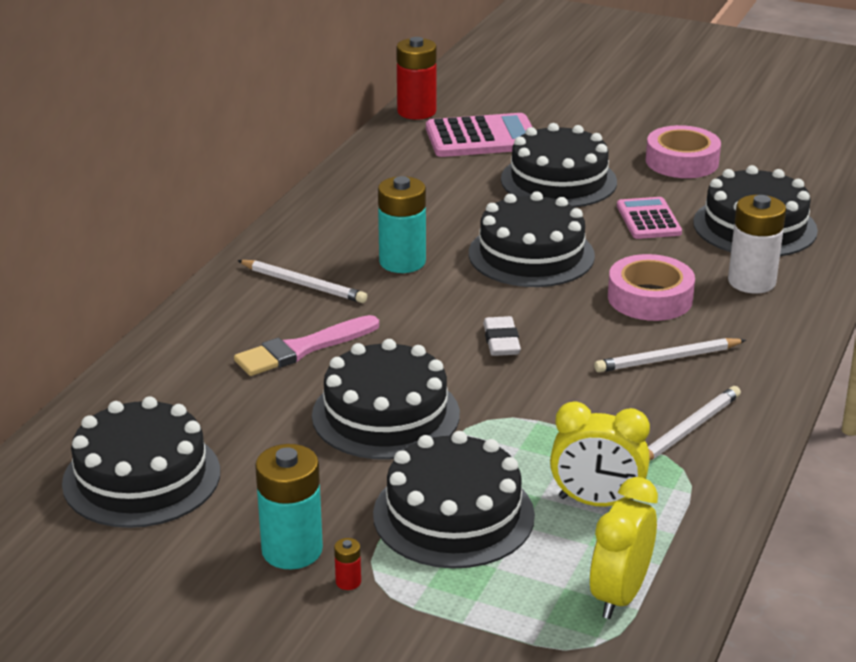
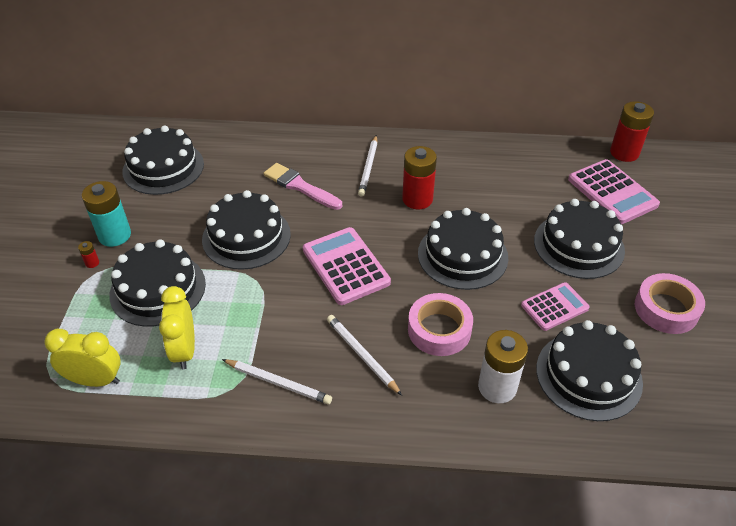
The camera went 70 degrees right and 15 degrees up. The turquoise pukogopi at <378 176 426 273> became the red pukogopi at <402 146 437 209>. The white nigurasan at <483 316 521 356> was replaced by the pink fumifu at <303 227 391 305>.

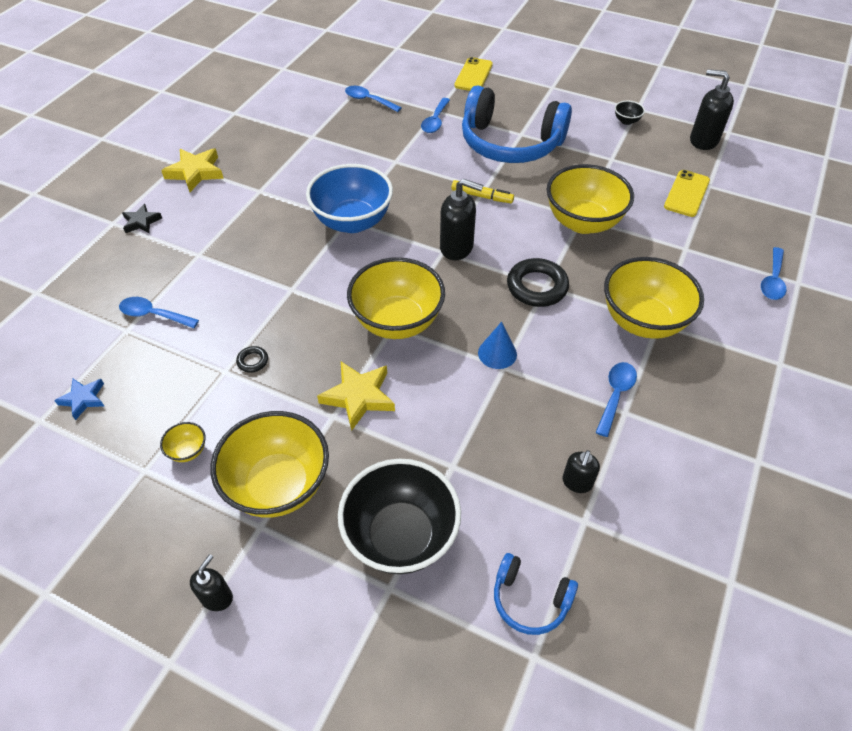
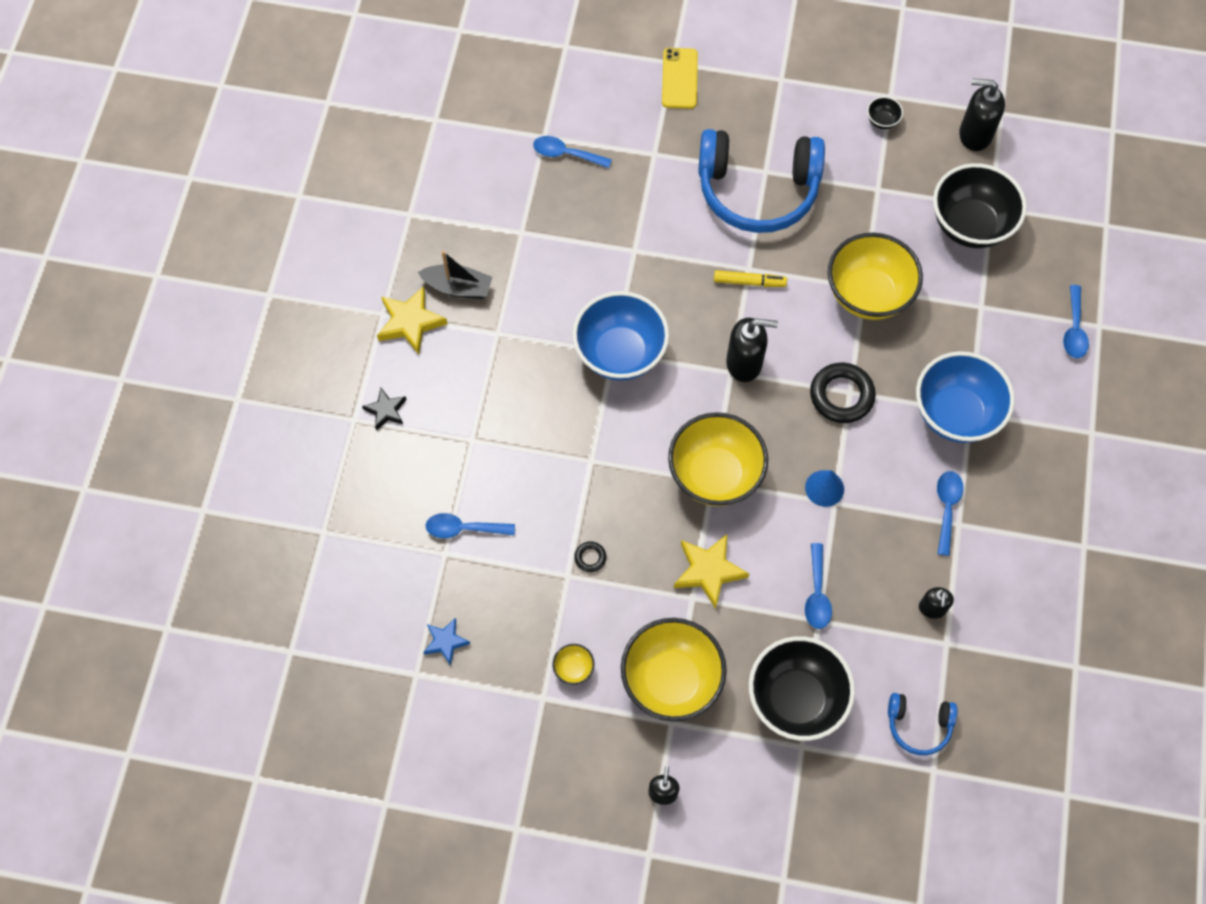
The camera went 15 degrees left and 15 degrees up. The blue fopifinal moved from <421 98 450 133> to <805 543 832 629>. The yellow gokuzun at <664 170 710 217> was replaced by the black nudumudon at <933 163 1027 248>. The yellow nudumudon at <604 257 704 339> became the blue nudumudon at <916 351 1015 443>. The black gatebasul at <418 251 492 299> appeared.

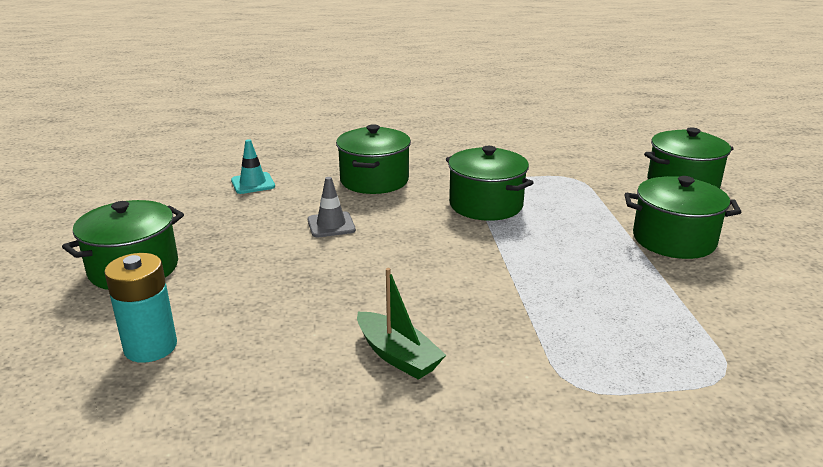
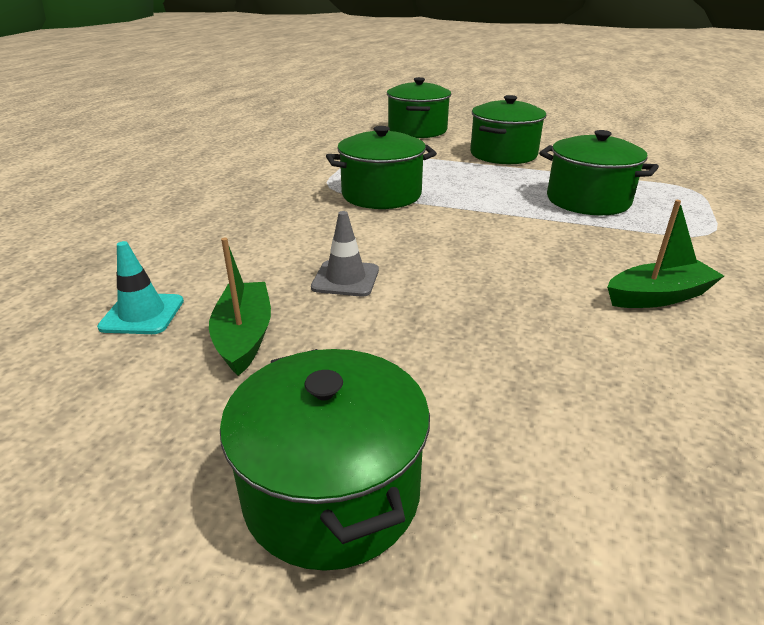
The camera went 65 degrees left and 5 degrees up. The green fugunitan moved from <336 124 411 194> to <539 130 659 215>. The turquoise pukogopi at <104 253 177 363> disappeared. The green gatebasul at <209 238 271 376> appeared.

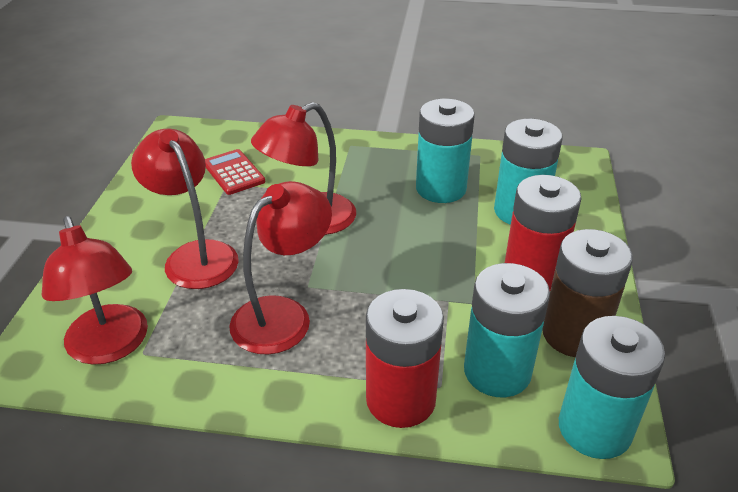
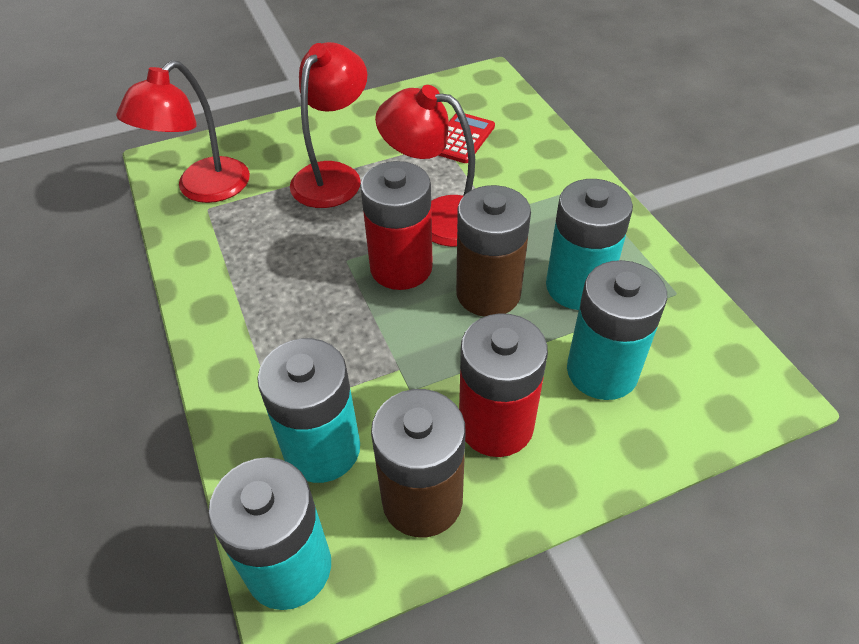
The camera went 60 degrees right and 10 degrees up. The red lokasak at <229 181 332 355> disappeared. The red pukogopi moved from <366 289 444 428> to <360 161 433 290>. The brown pukogopi at <456 185 531 317> appeared.

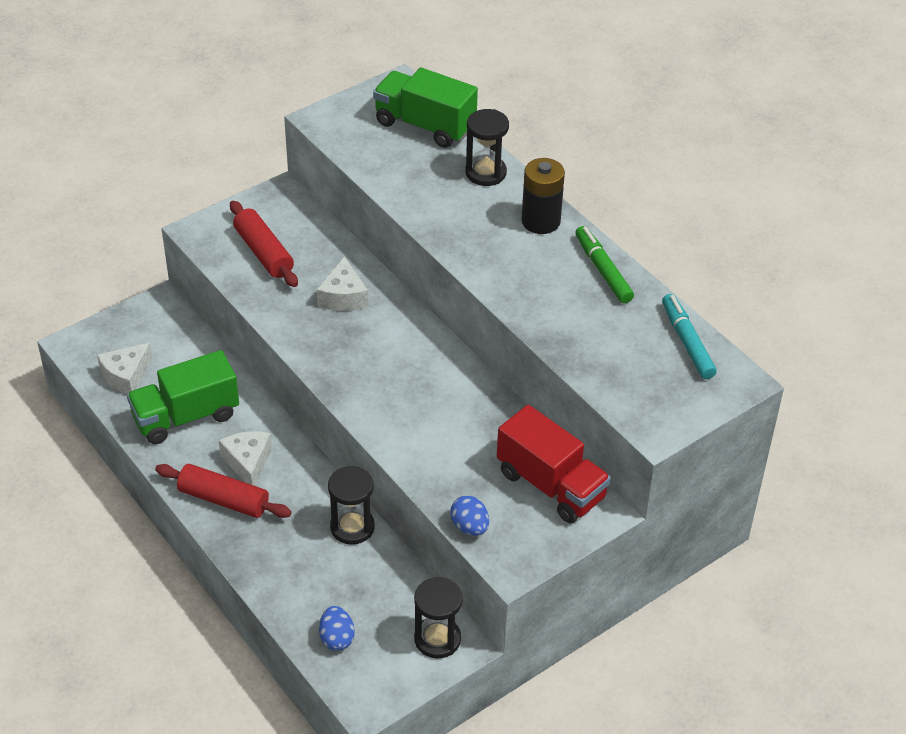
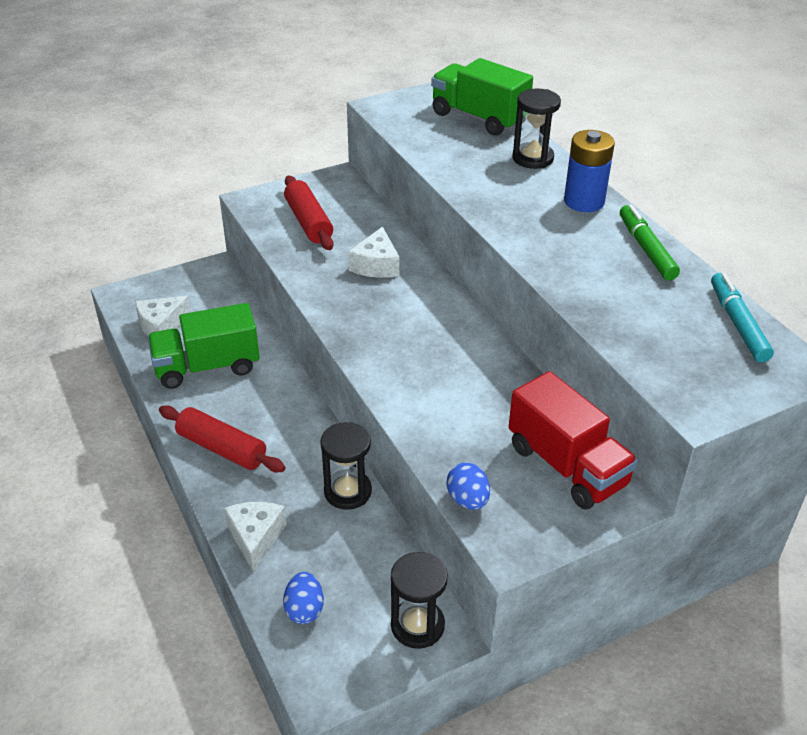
The camera went 10 degrees right and 5 degrees down. The black pukogopi at <522 158 565 234> became the blue pukogopi at <564 130 615 212>. The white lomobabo moved from <219 431 272 486> to <224 502 287 571>.

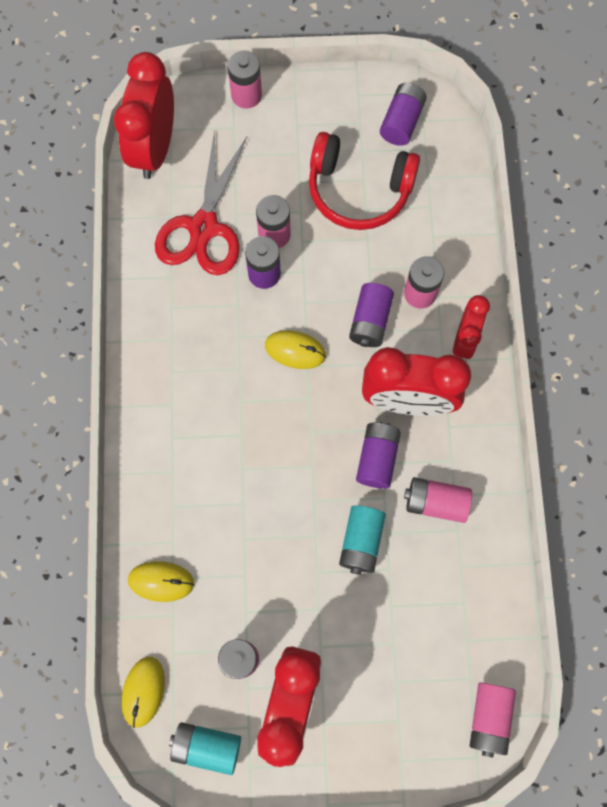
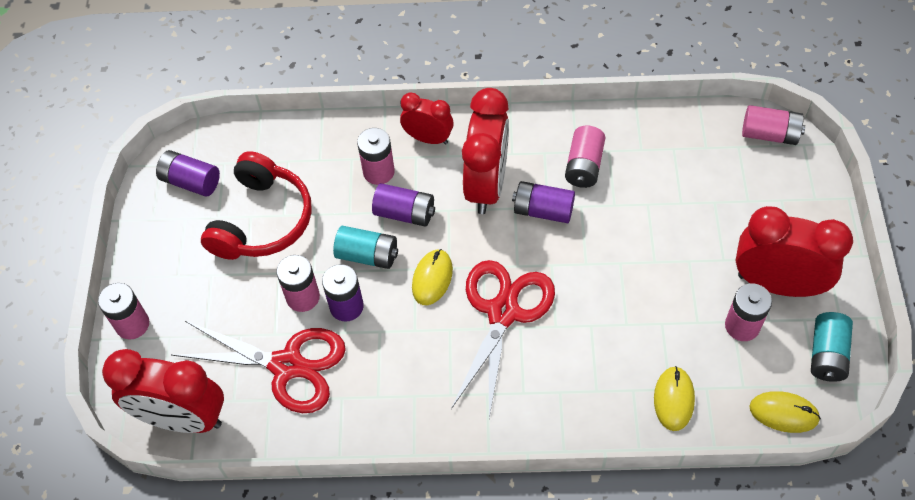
The camera went 85 degrees left and 15 degrees down. The turquoise pukogopi moved from <339 505 386 575> to <333 226 398 269>. The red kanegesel at <451 260 555 418> appeared.

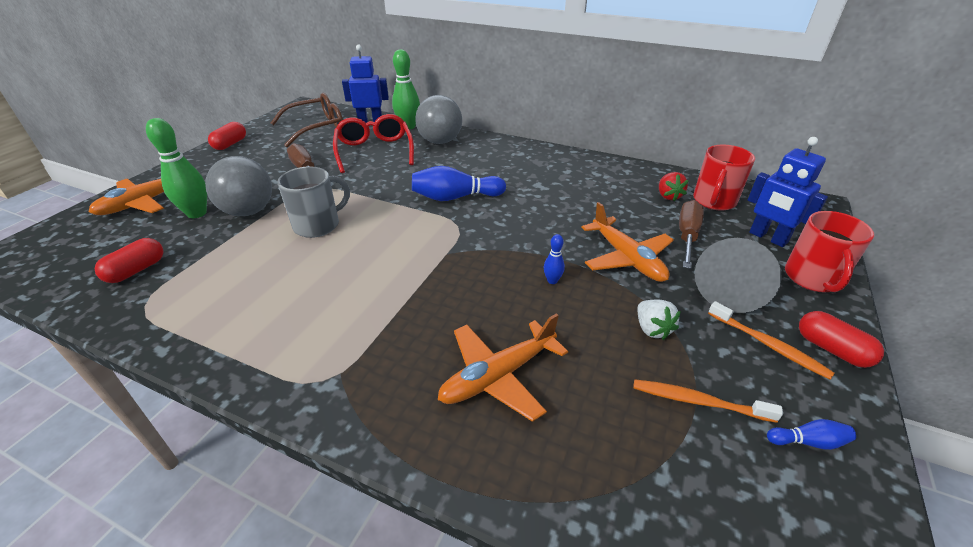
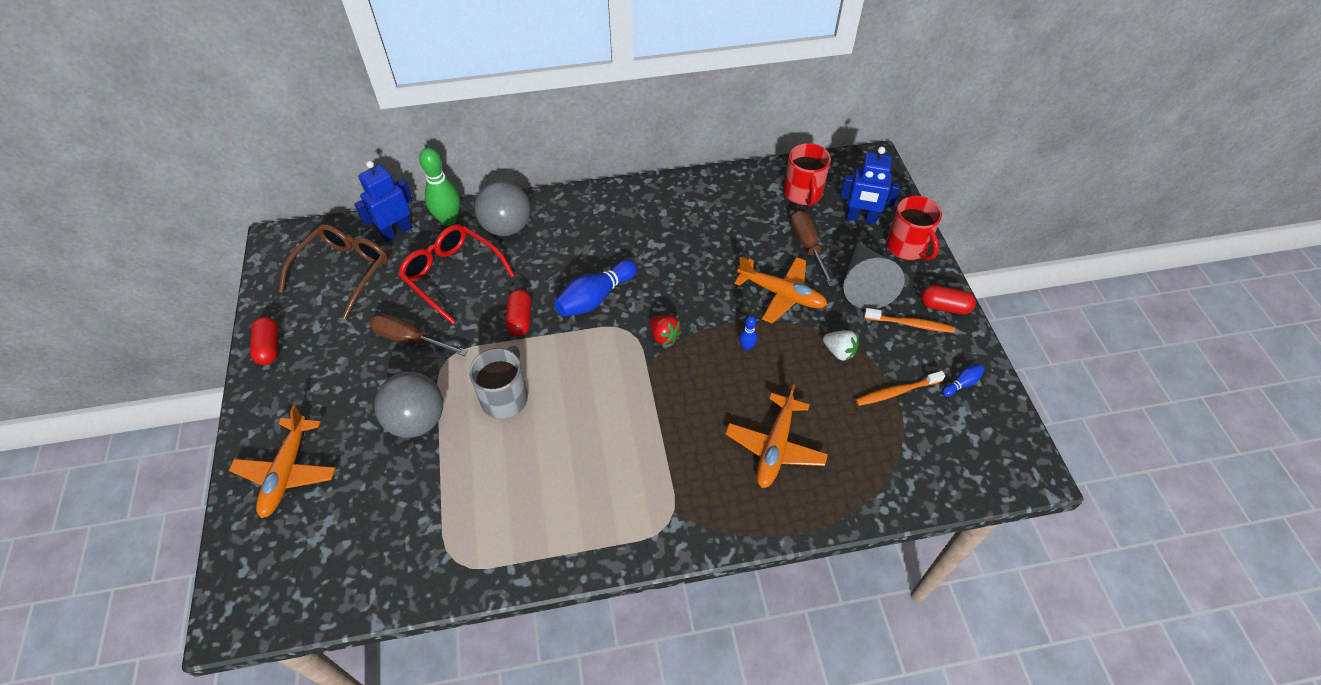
The camera went 35 degrees left and 15 degrees up. The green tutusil at <146 118 207 218> disappeared. The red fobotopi moved from <659 172 689 201> to <650 315 682 345>. The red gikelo moved from <95 238 164 283> to <506 289 531 337>.

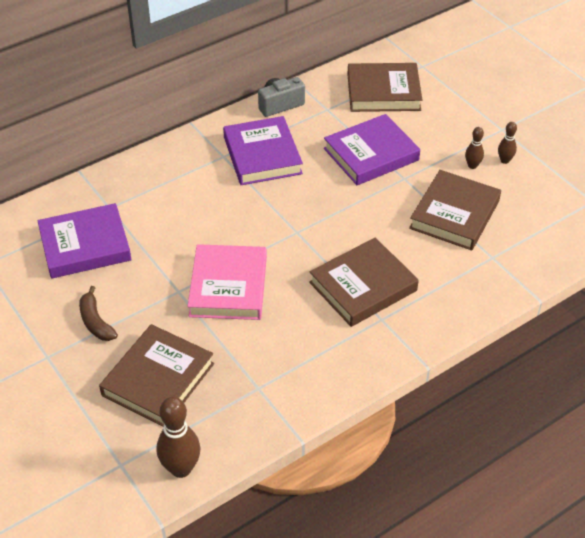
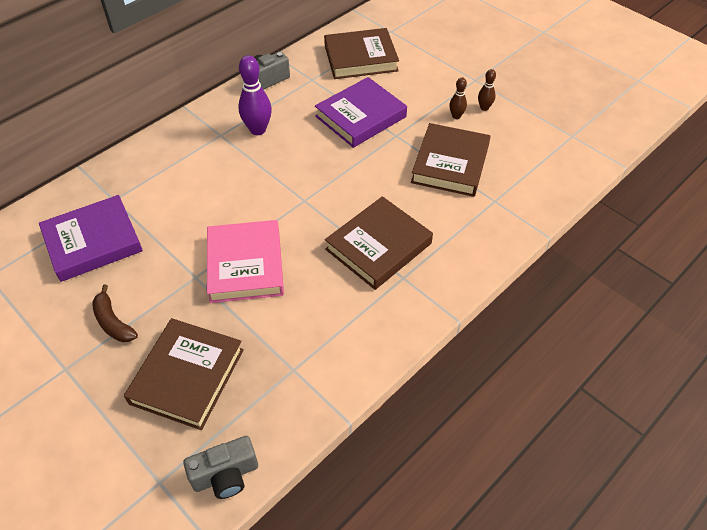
The camera went 10 degrees left and 5 degrees up. The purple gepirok at <223 116 303 185> was replaced by the purple tutusil at <238 55 272 135>. The brown tutusil at <157 397 200 478> was replaced by the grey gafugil at <183 436 258 499>.

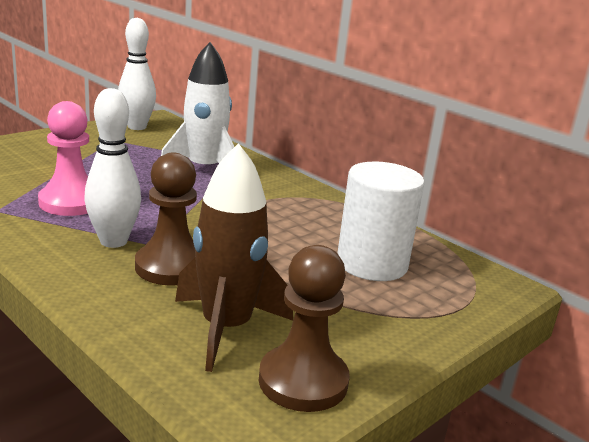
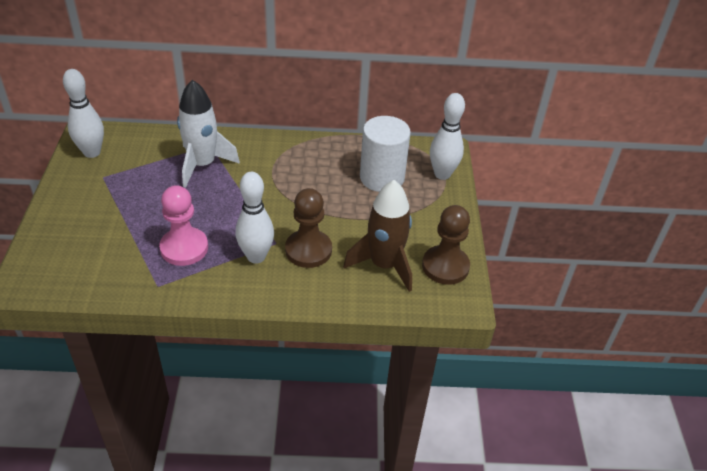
The camera went 45 degrees left and 20 degrees up. The white tutusil at <430 93 465 180> appeared.

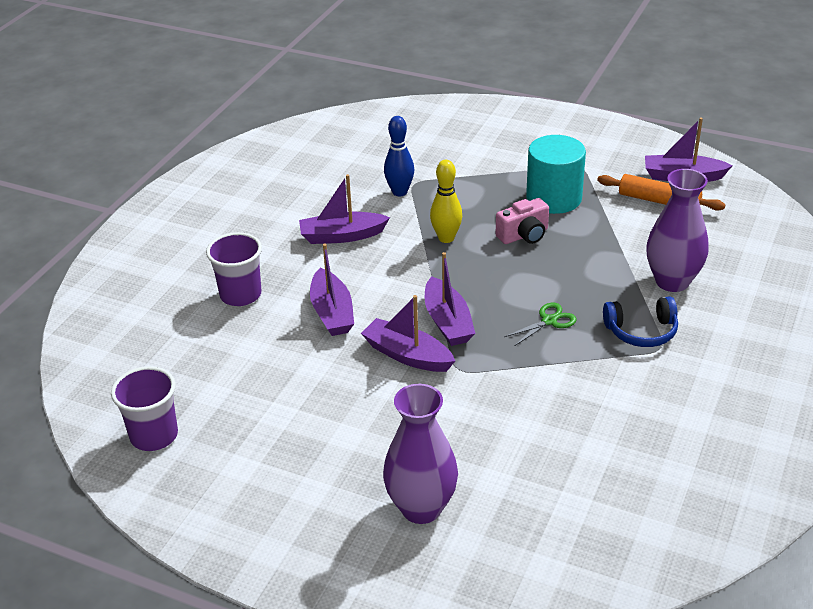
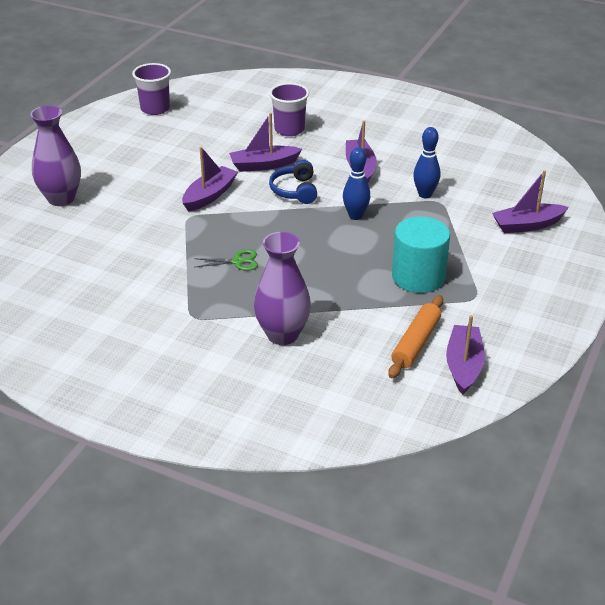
The camera went 90 degrees right and 0 degrees up. The yellow tutusil at <430 160 462 243> became the blue tutusil at <343 147 370 220>. The pink gafugil at <496 198 549 244> disappeared. The purple gatebasul moved from <425 252 476 346> to <492 170 569 233>. The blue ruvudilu moved from <603 296 678 347> to <269 160 317 204>. The green kanegesel at <504 303 577 346> turned 60 degrees counterclockwise.

